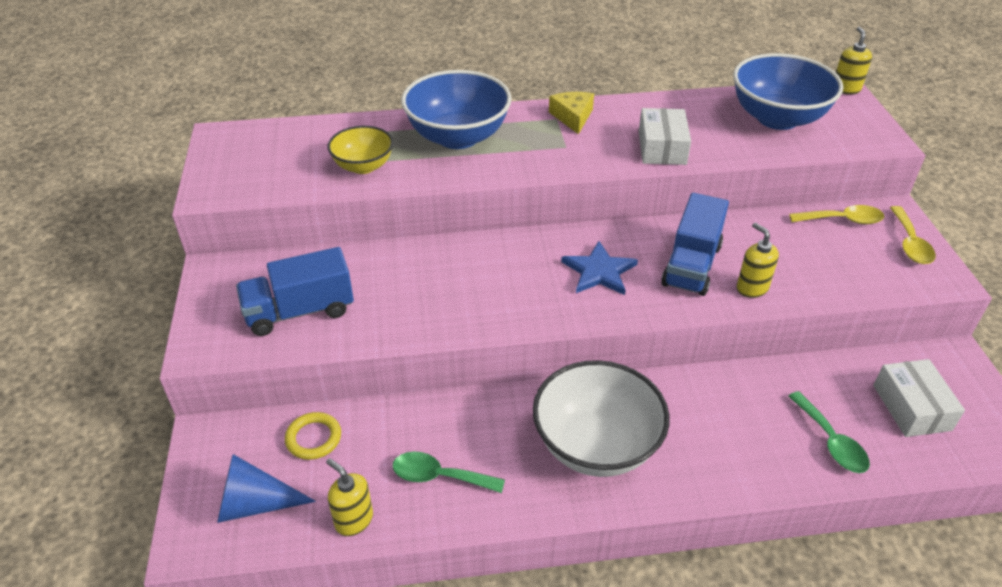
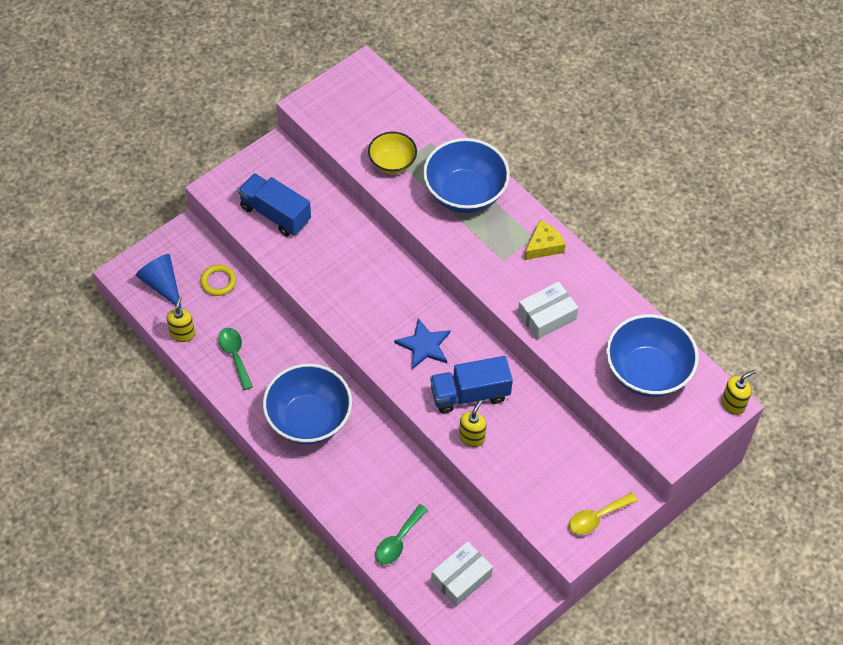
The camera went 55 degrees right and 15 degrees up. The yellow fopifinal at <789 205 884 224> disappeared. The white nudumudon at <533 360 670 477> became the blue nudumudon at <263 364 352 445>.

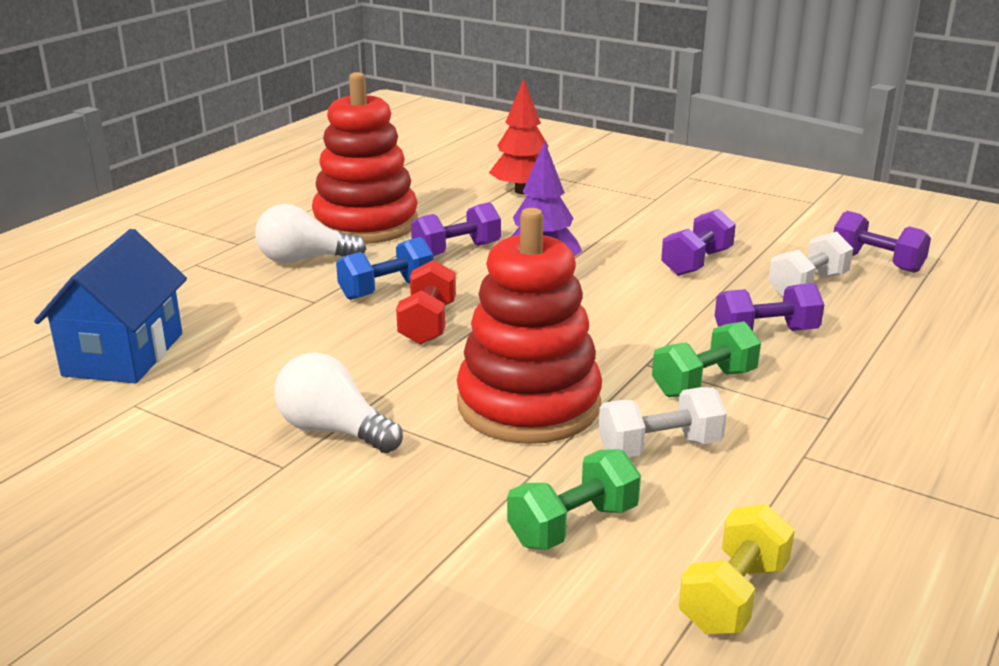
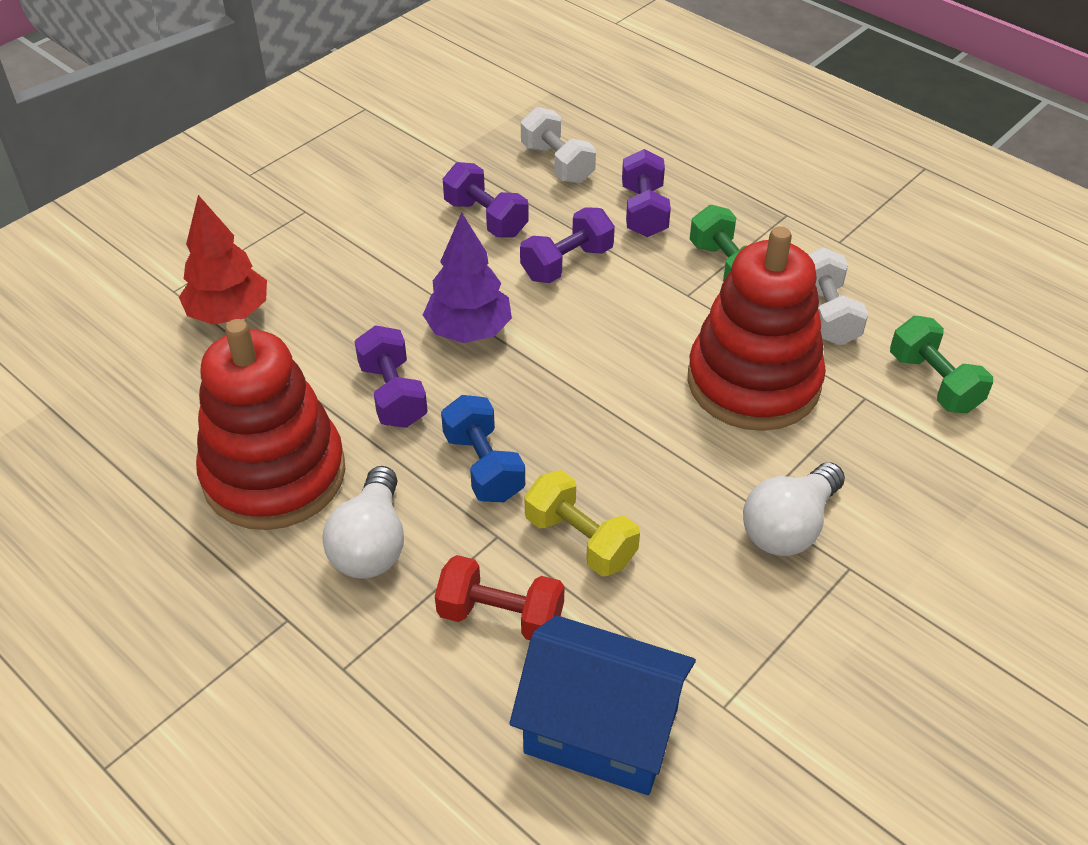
The camera went 80 degrees left and 20 degrees up. The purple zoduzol moved from <834 211 931 273> to <520 207 615 283>. The red zoduzol moved from <396 260 456 345> to <435 555 565 640>. The yellow zoduzol moved from <678 504 795 634> to <524 470 640 576>.

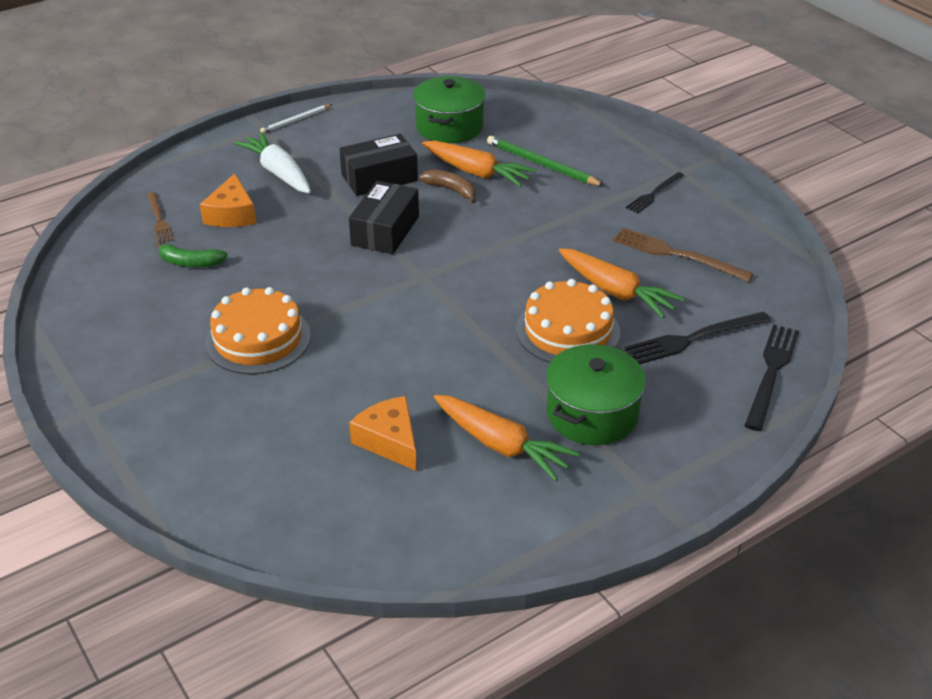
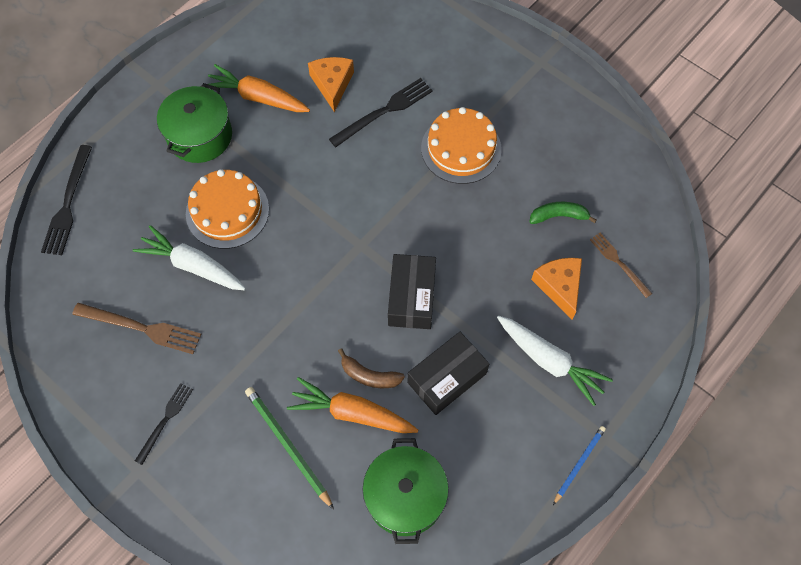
The camera went 165 degrees right and 25 degrees up. The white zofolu at <260 104 332 133> became the blue zofolu at <553 426 606 505>. The green zofolu at <487 136 605 186> turned 150 degrees counterclockwise. The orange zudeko at <559 248 685 318> became the white zudeko at <133 225 246 291>. The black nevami moved from <625 312 771 364> to <329 78 433 147>. The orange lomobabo at <349 396 417 471> turned 135 degrees counterclockwise.

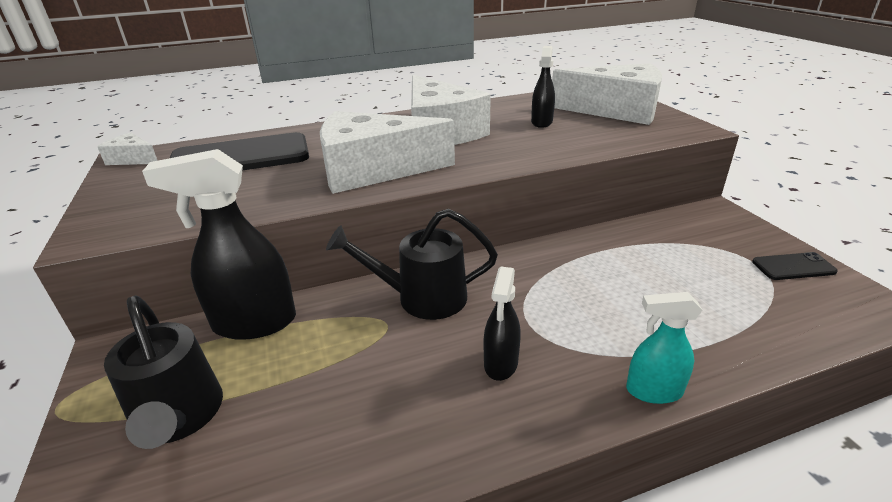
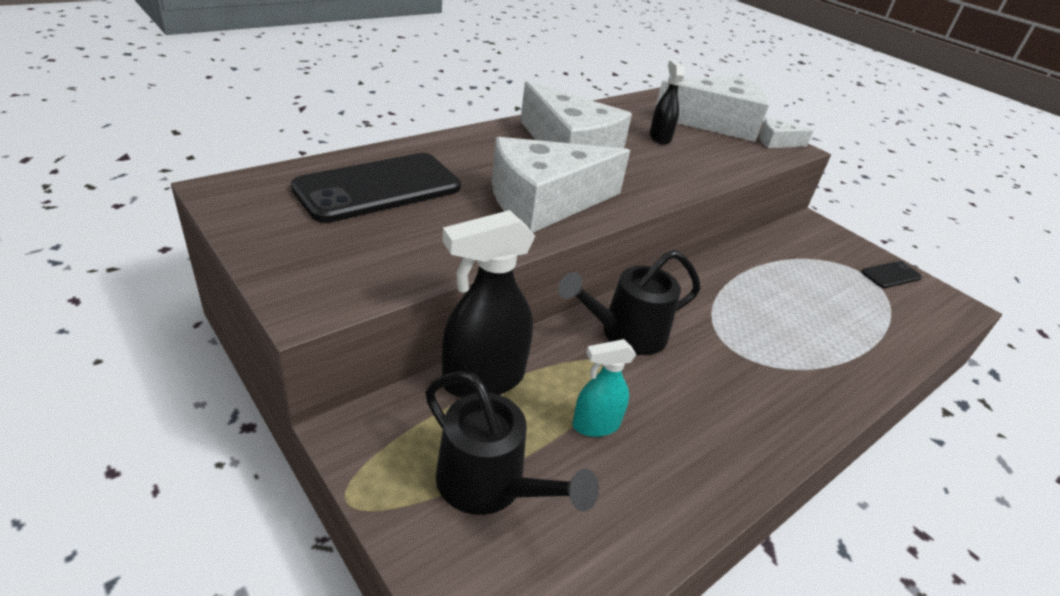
The camera went 25 degrees left and 5 degrees up. The white lomobabo moved from <97 132 158 165> to <759 117 814 148>. The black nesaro at <484 267 521 381> disappeared. The turquoise nesaro moved from <626 292 703 404> to <572 339 636 437>.

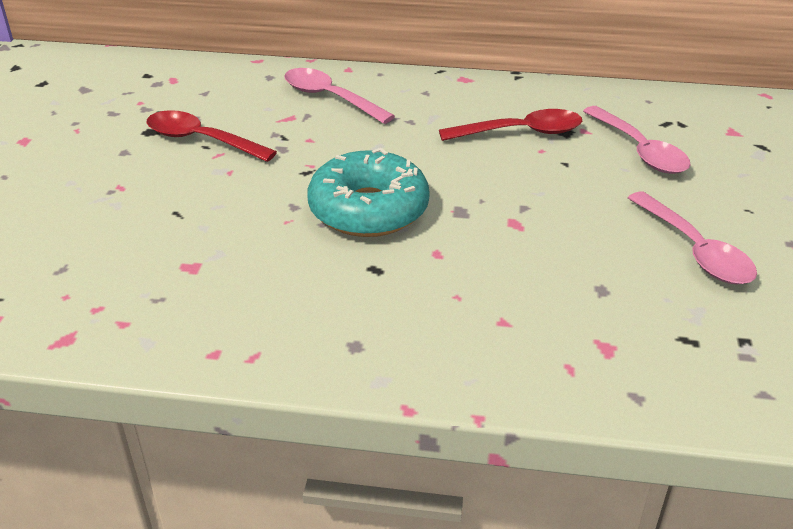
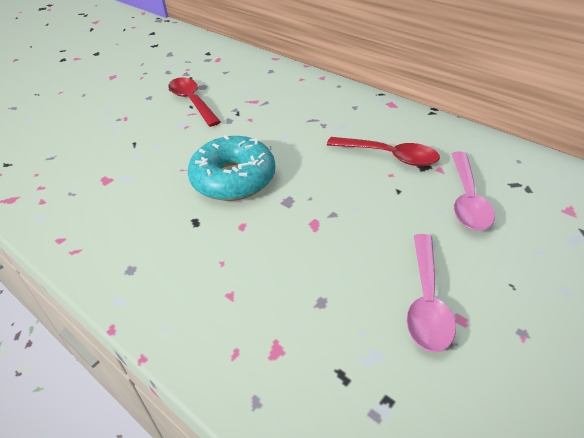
The camera went 35 degrees right and 5 degrees up. The pink fopifinal at <284 68 395 124> disappeared.

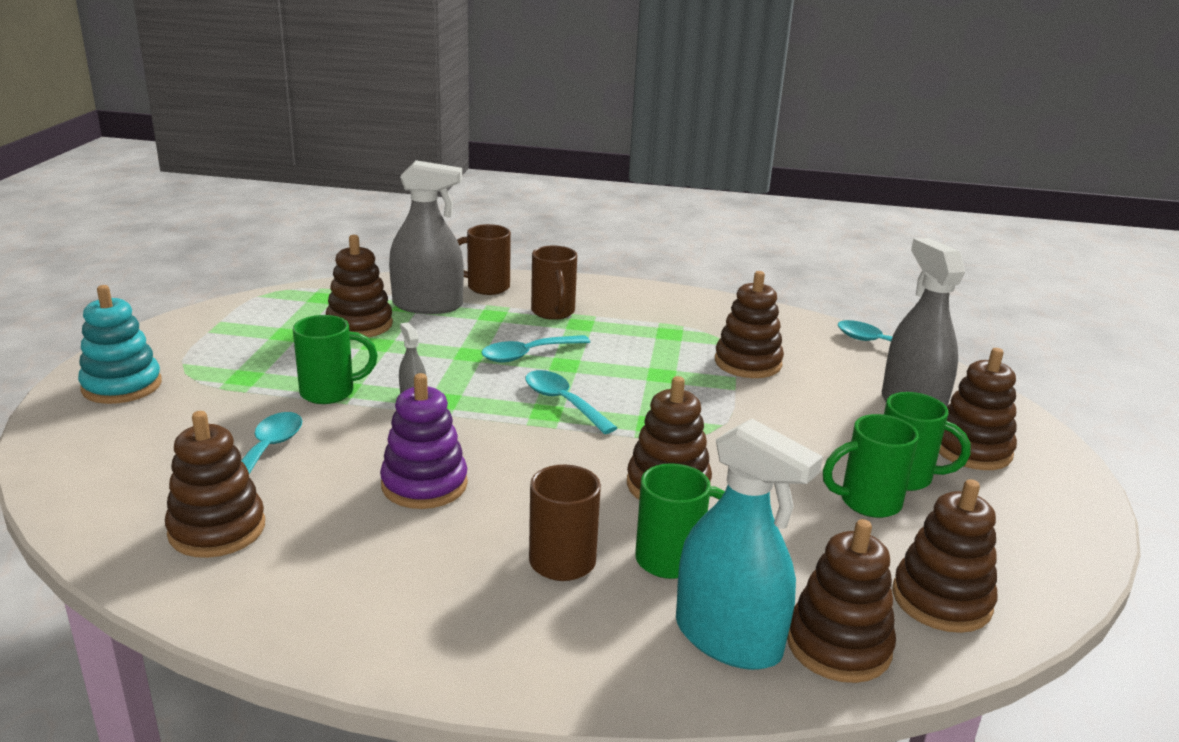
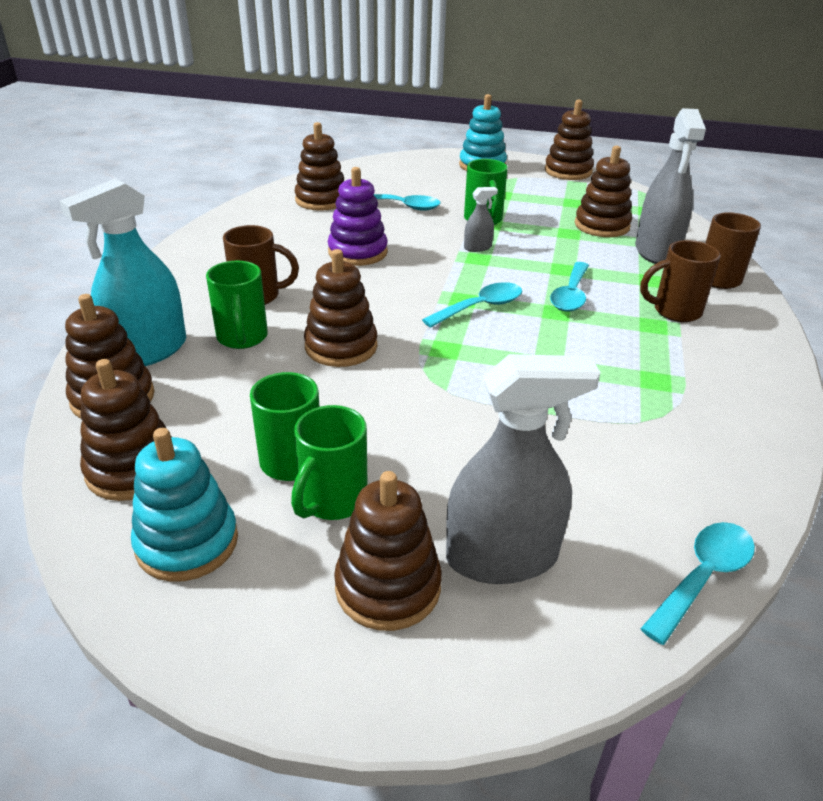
The camera went 95 degrees right and 10 degrees up. The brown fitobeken moved from <715 271 784 378> to <545 100 594 180>. The turquoise fopifinal at <481 335 590 363> turned 135 degrees counterclockwise. The turquoise fitobeken at <131 428 238 582> appeared.

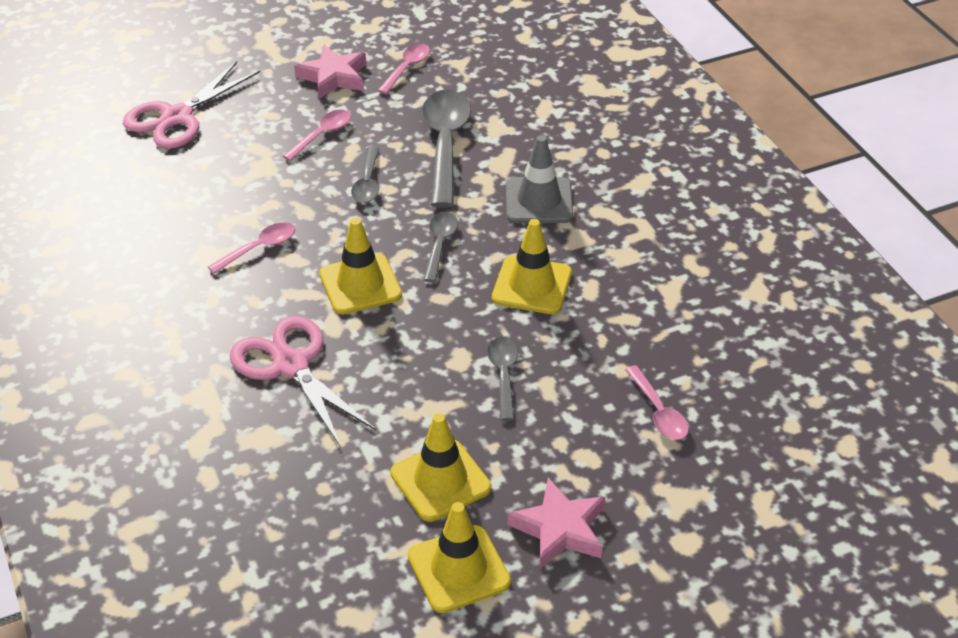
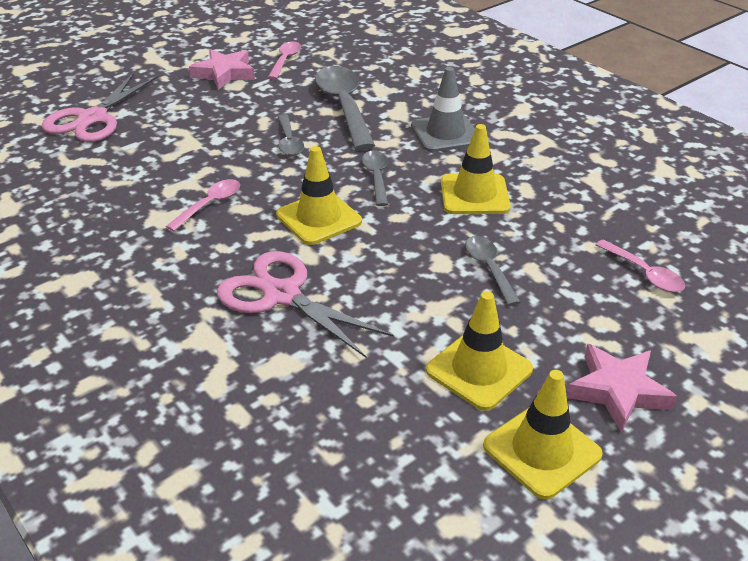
The camera went 15 degrees left and 5 degrees down. The pink fopifinal at <283 110 351 161> disappeared.

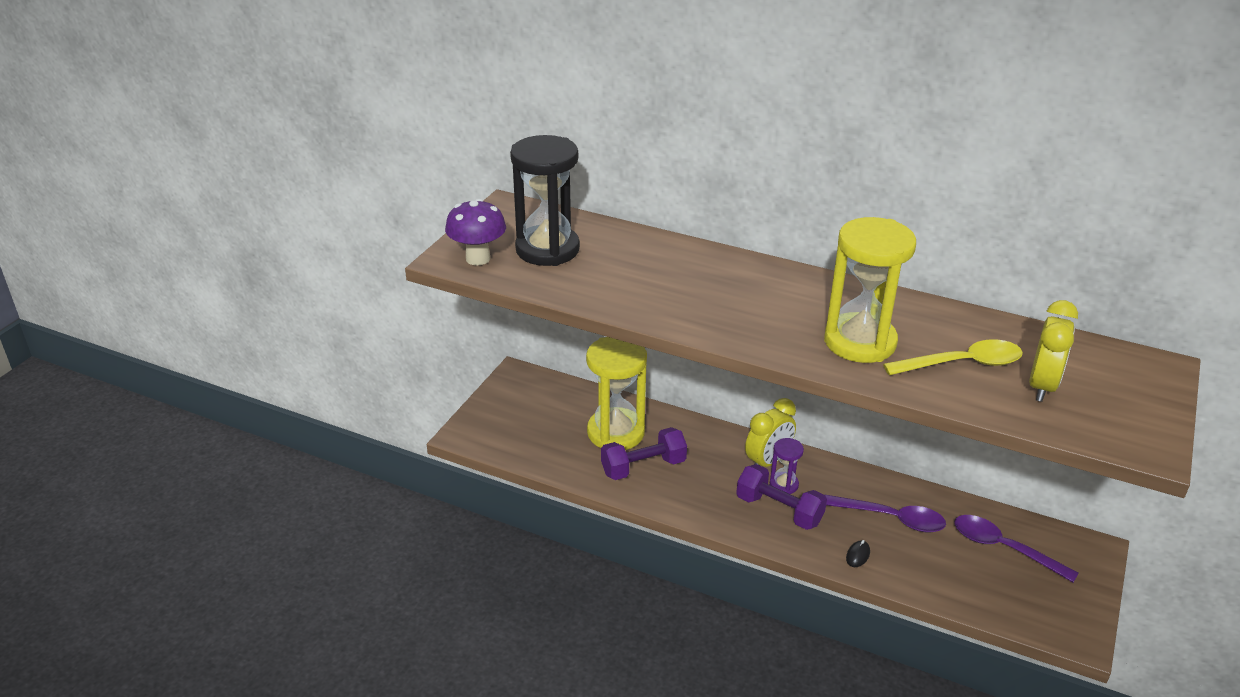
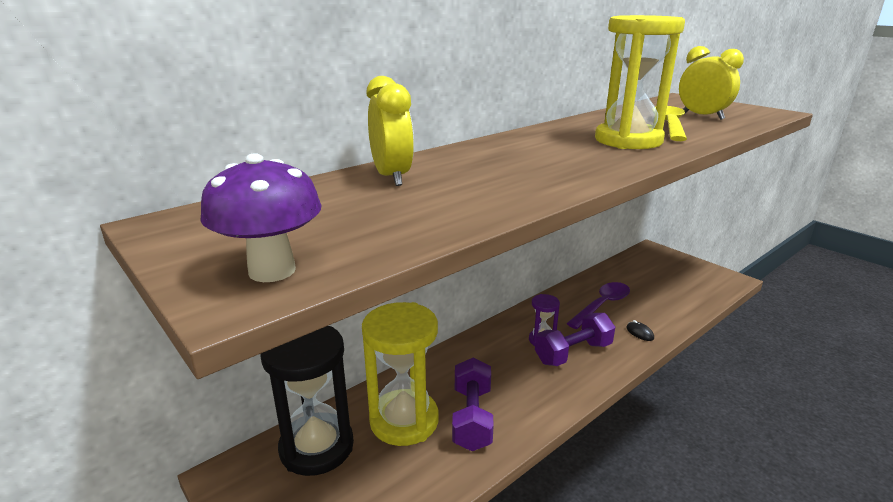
The camera went 65 degrees left and 10 degrees down. The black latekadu moved from <510 135 580 266> to <260 325 354 476>. The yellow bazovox moved from <745 398 796 467> to <367 76 414 186>. The purple fopifinal at <954 515 1078 583> disappeared.

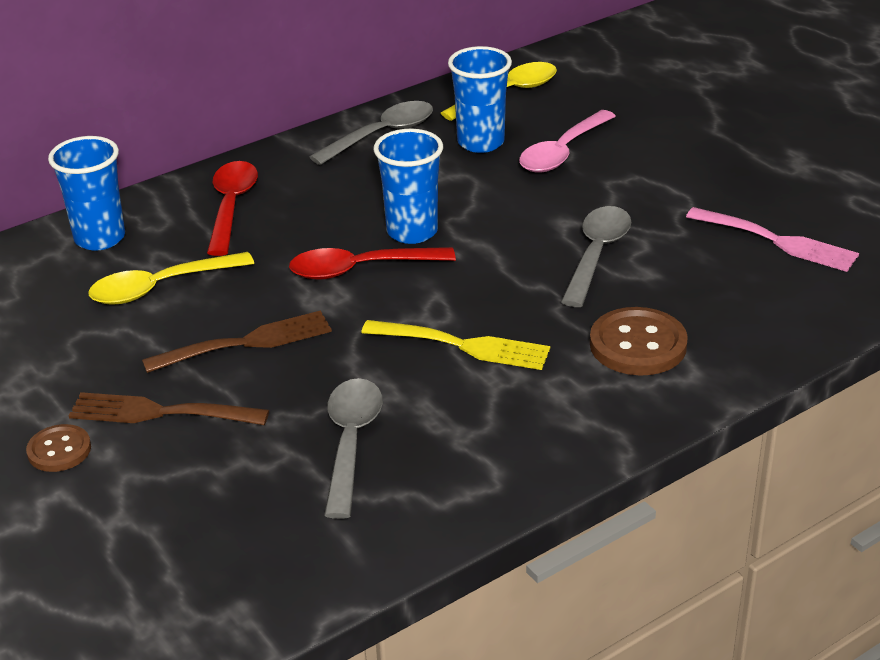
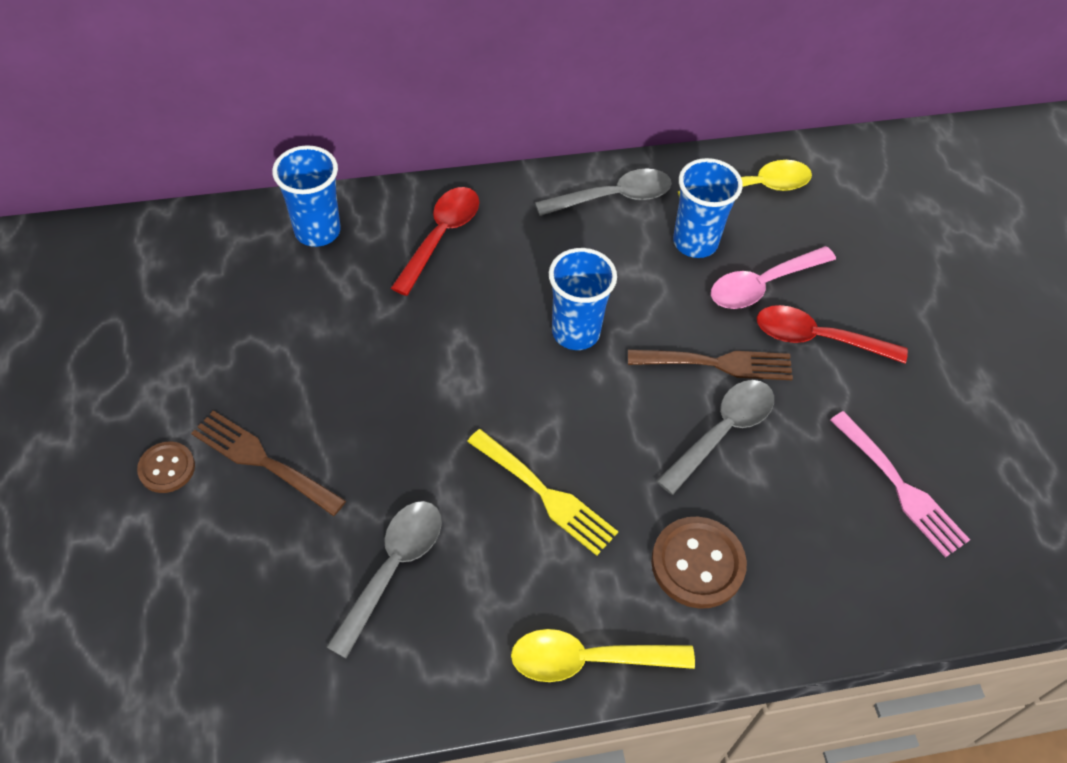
The camera went 20 degrees right and 20 degrees up. The red fopifinal moved from <289 247 456 280> to <757 305 908 363>. The yellow fopifinal moved from <88 252 254 305> to <511 629 695 682>. The brown nevami moved from <142 310 332 373> to <628 349 793 380>.

